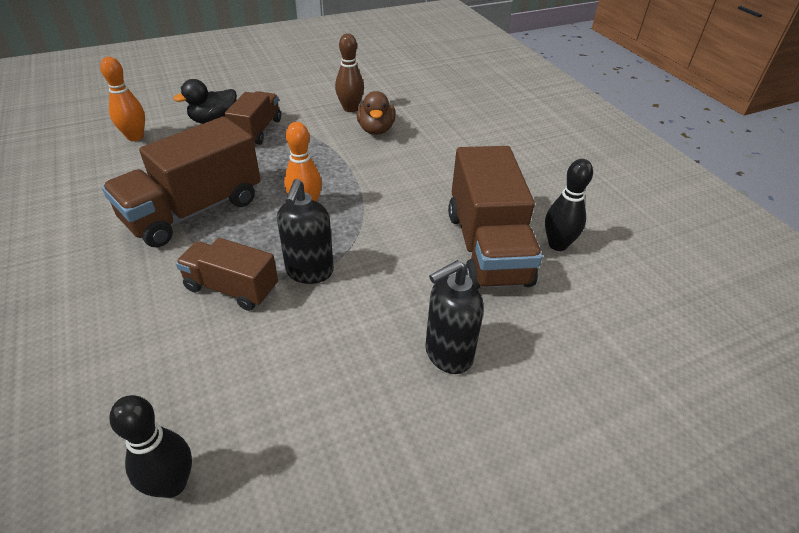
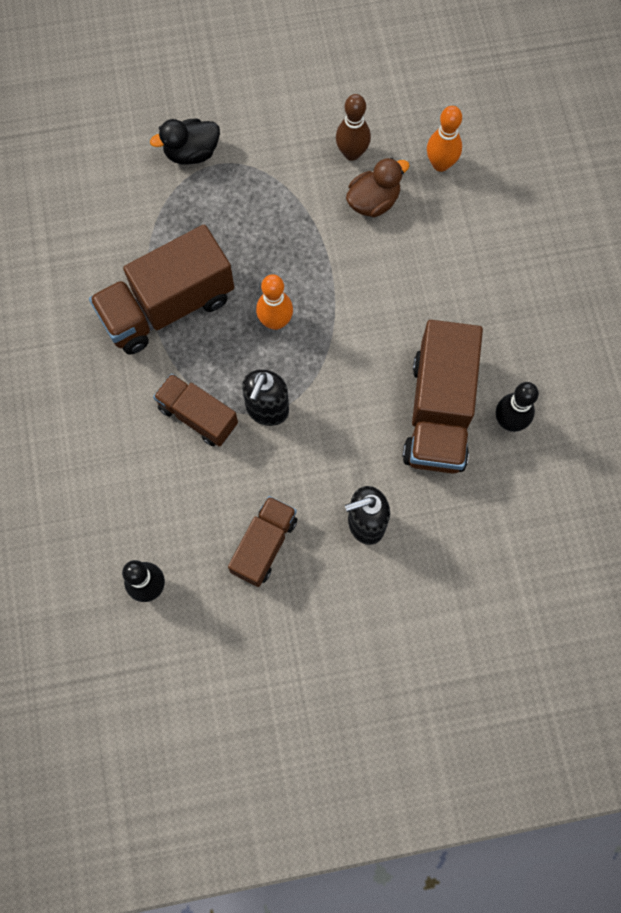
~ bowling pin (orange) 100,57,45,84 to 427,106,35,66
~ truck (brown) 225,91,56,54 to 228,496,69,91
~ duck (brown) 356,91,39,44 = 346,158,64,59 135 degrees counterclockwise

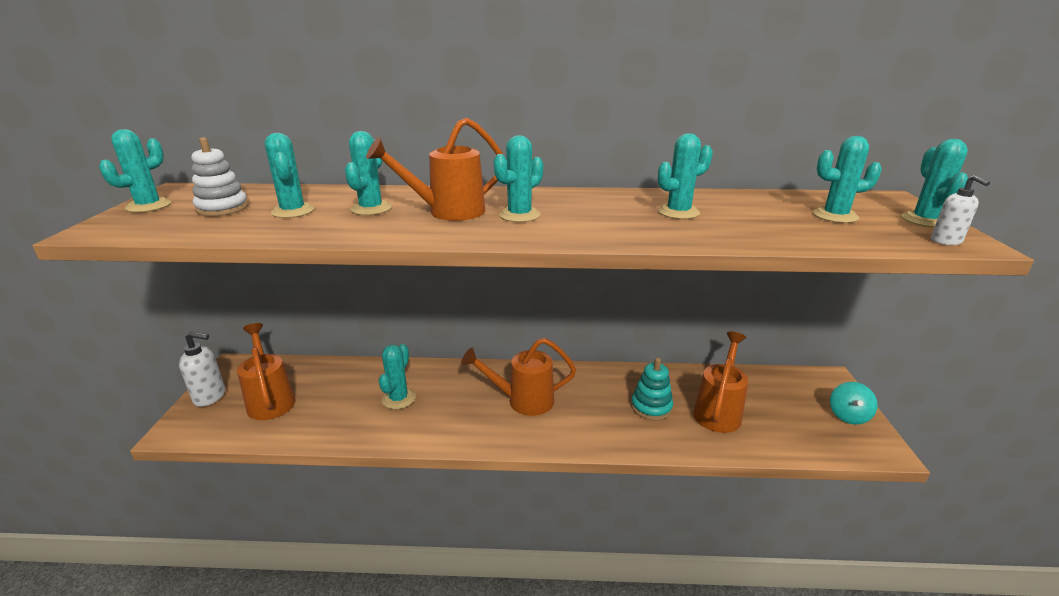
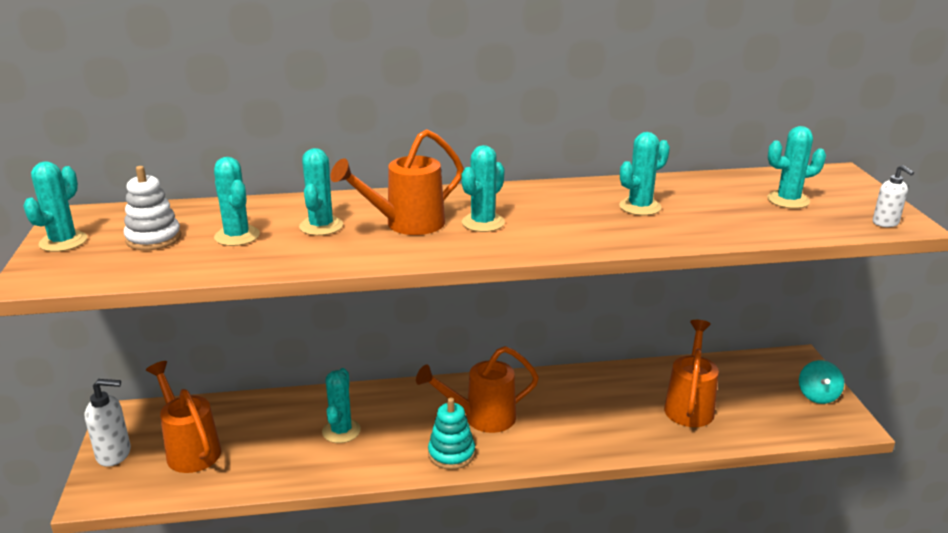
- cactus (turquoise) 901,139,67,88
~ stacking toy (turquoise) 631,358,42,63 to 428,398,47,72

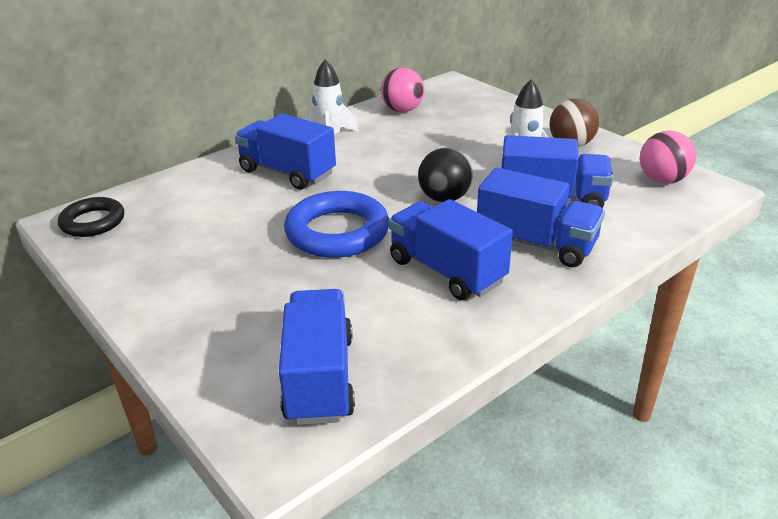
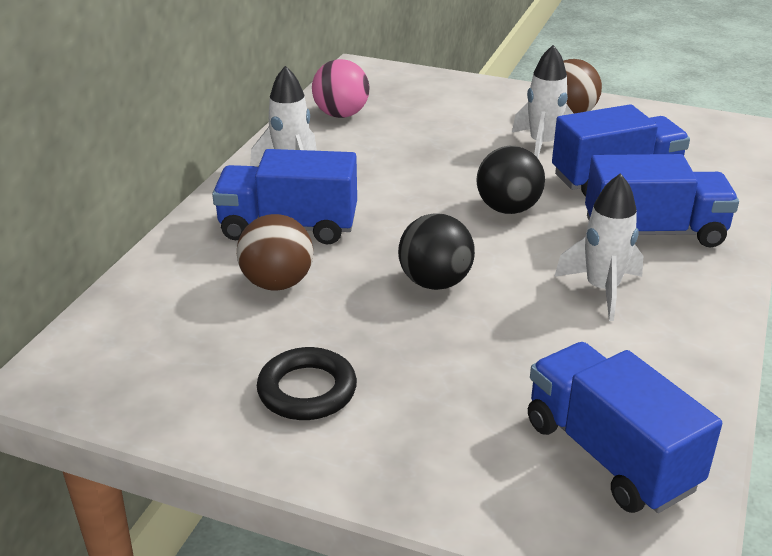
- ball (pink) 640,131,56,53
~ ring (blue) 284,191,105,67 to ball (black) 398,213,77,77
~ ring (black) 58,197,66,40 to 257,347,100,73
~ truck (blue) 389,199,124,101 to rocket (white) 554,173,89,148
+ ball (brown) 237,214,77,77

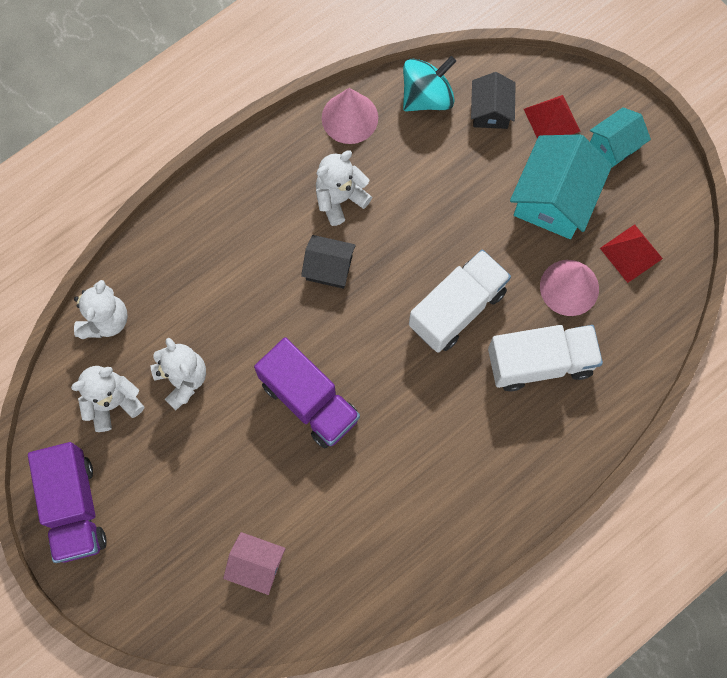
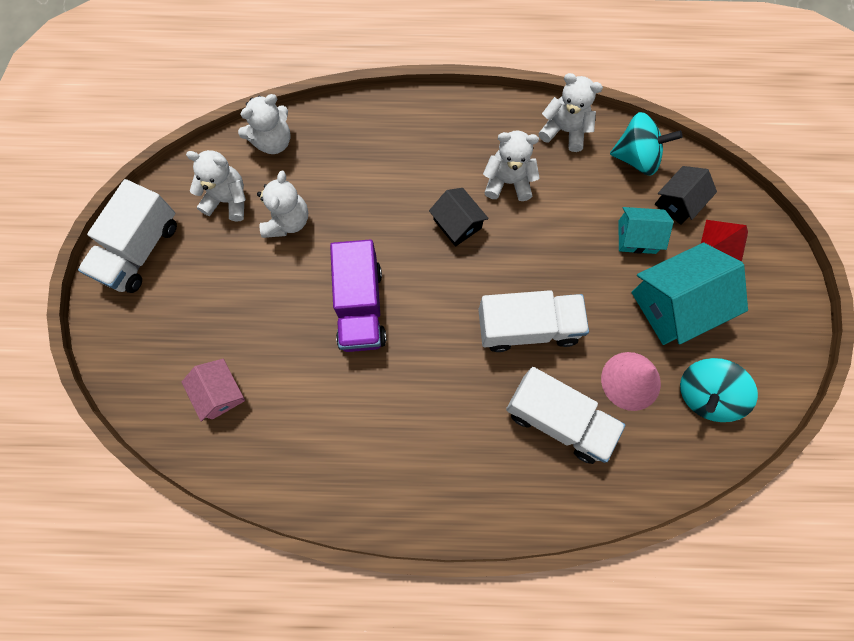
~ cone (pink) 322,88,56,56 to teddy bear (white) 538,73,65,79
~ house (turquoise) 590,107,61,60 to 618,207,56,47
~ pyramid (red) 600,224,63,59 to spinning top (turquoise) 680,358,78,64
~ truck (purple) 28,442,79,121 to truck (white) 78,179,99,114

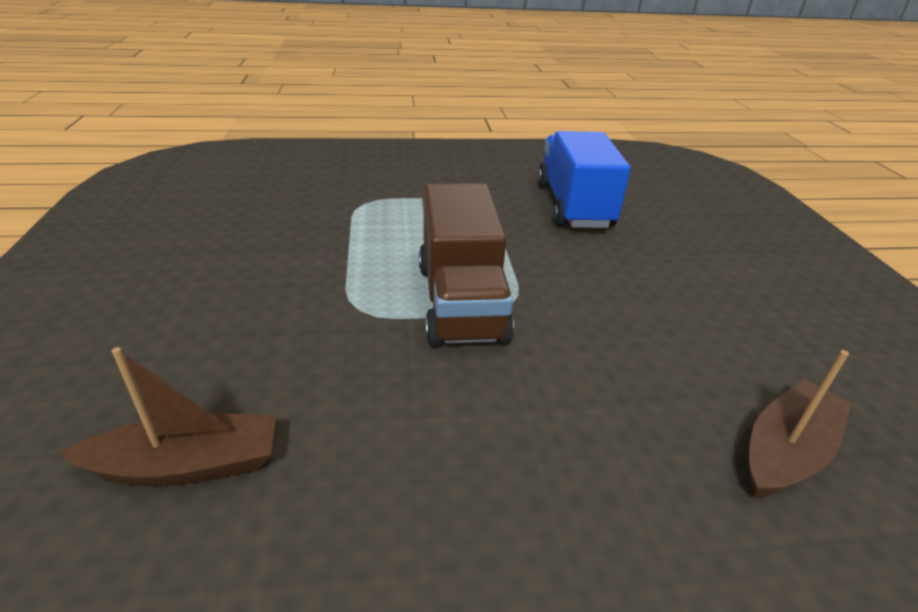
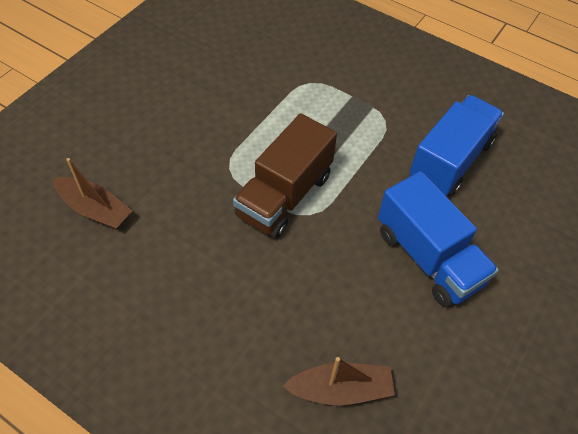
+ truck (blue) 378,171,121,136

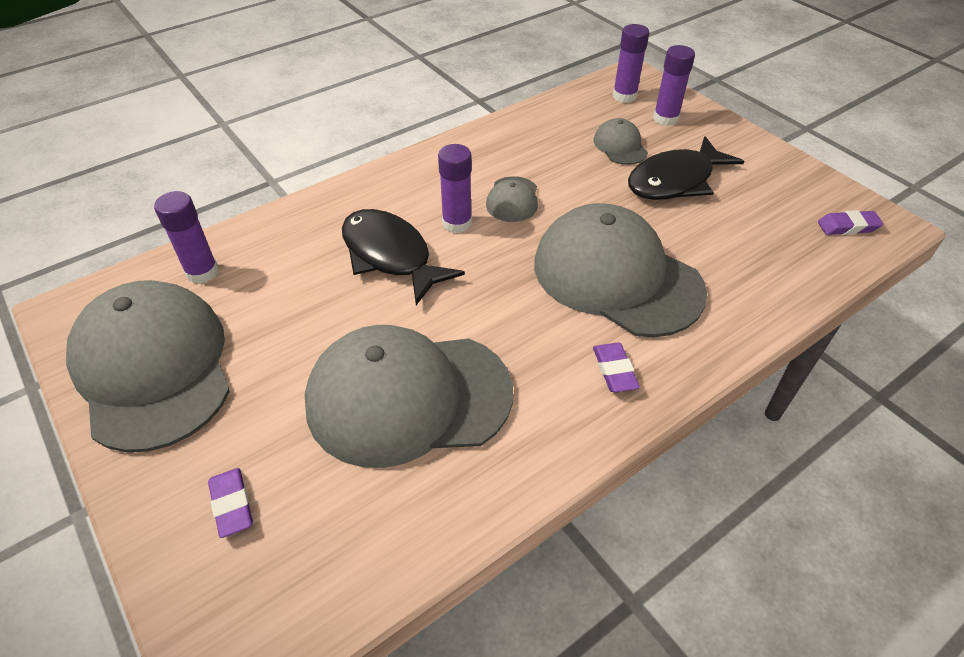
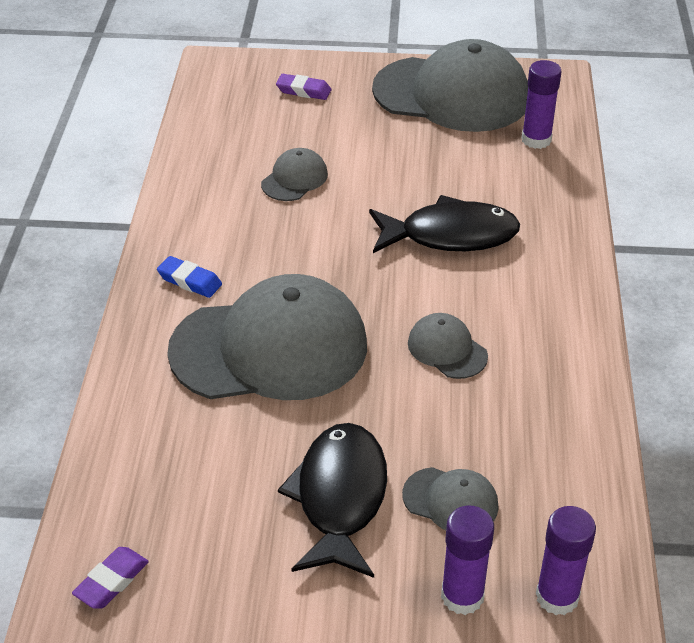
- glue stick (purple) 438,144,34,89
~ cap (grey) 304,325,209,143 = 261,148,67,53 x0.44
~ eraser (purple) 593,343,47,49 to eraser (blue) 157,256,65,42

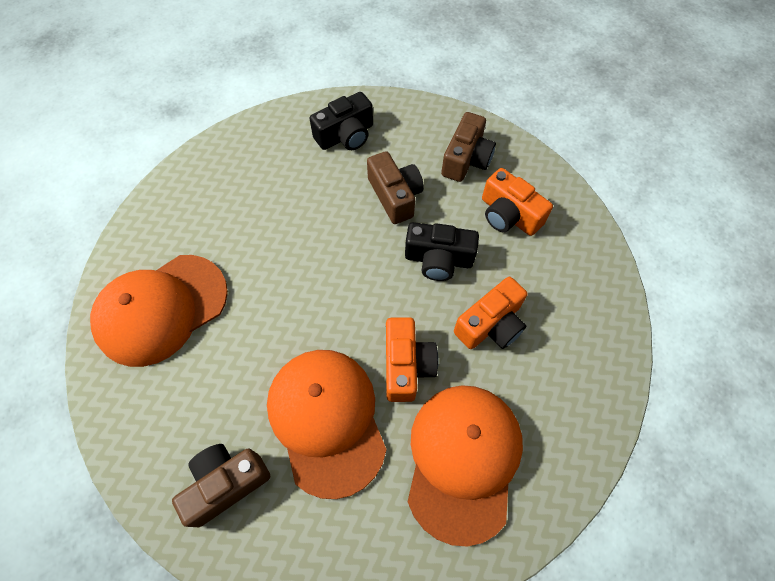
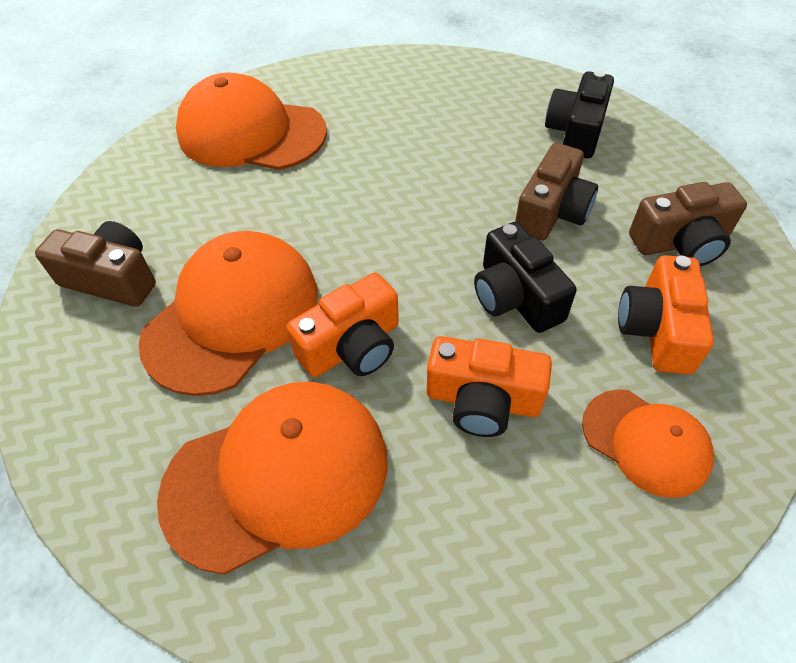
~ camera (black) 309,92,64,58 = 545,70,69,88 90 degrees clockwise
+ cap (orange) 582,389,132,109

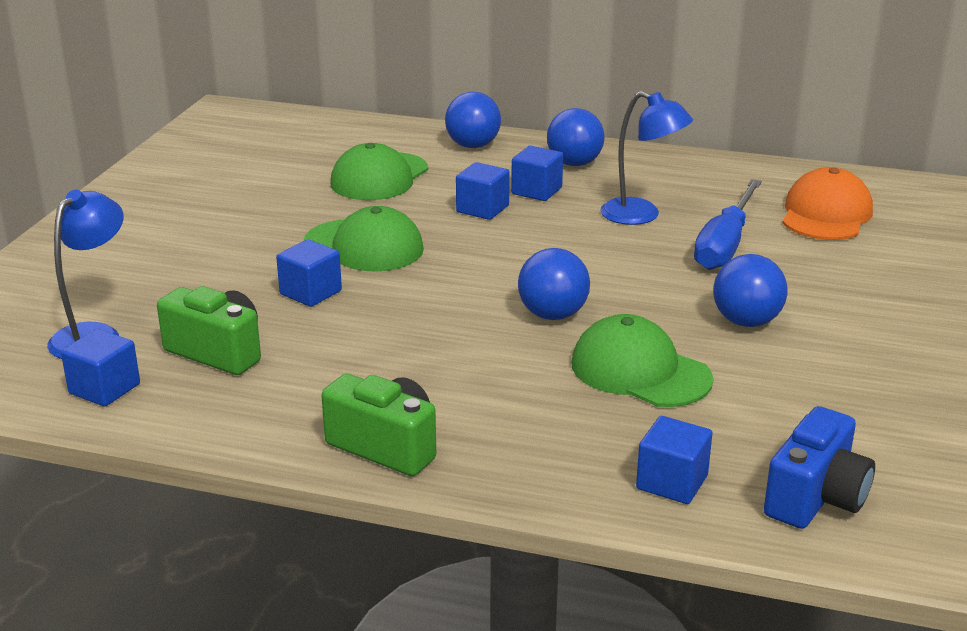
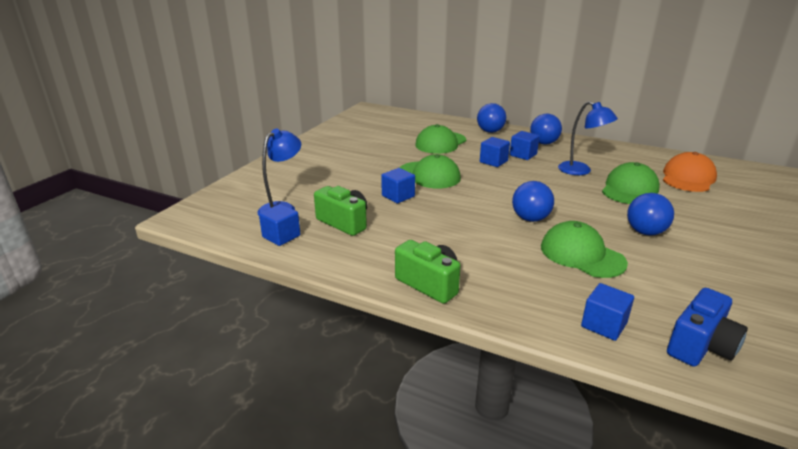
~ screwdriver (blue) 694,179,68,91 to cap (green) 602,162,58,42

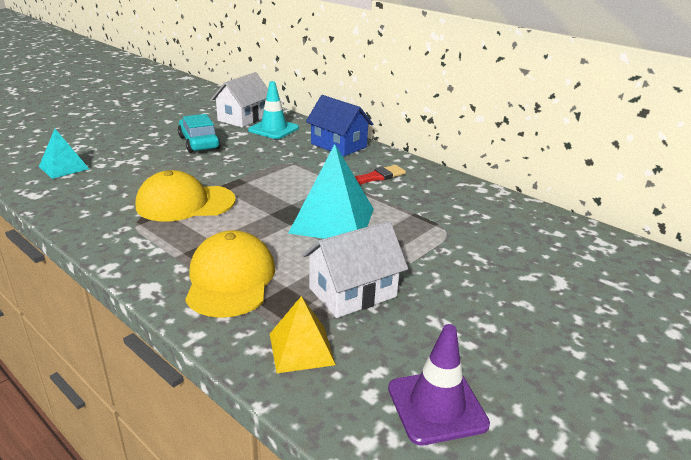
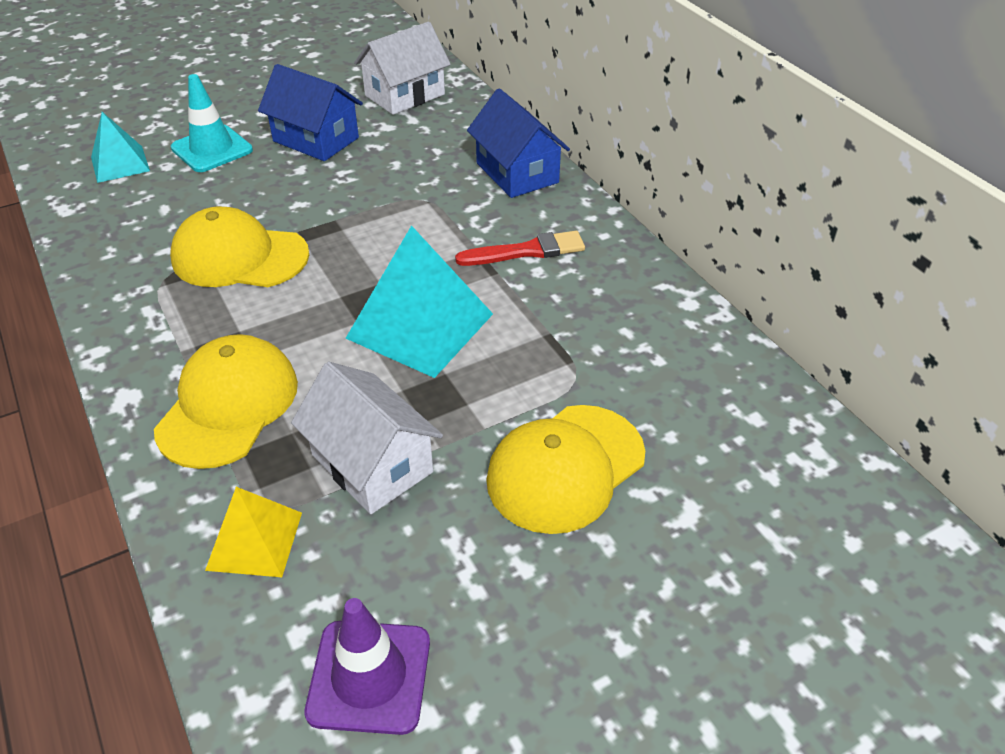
~ traffic cone (turquoise) 248,81,51,58 to 171,74,82,98
~ car (turquoise) 178,114,43,39 to house (blue) 258,64,105,97
~ house (white) 302,221,106,97 = 291,362,152,152 60 degrees clockwise
+ cap (yellow) 486,405,159,129

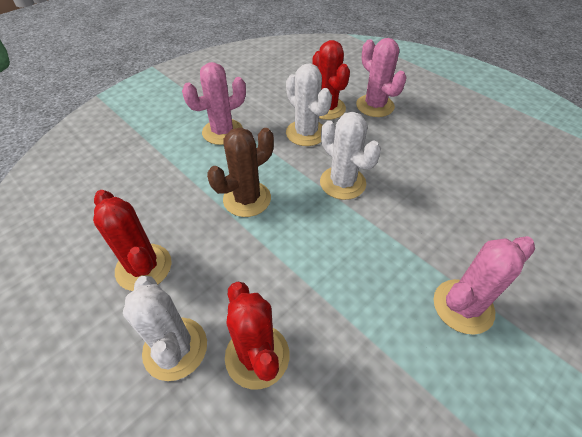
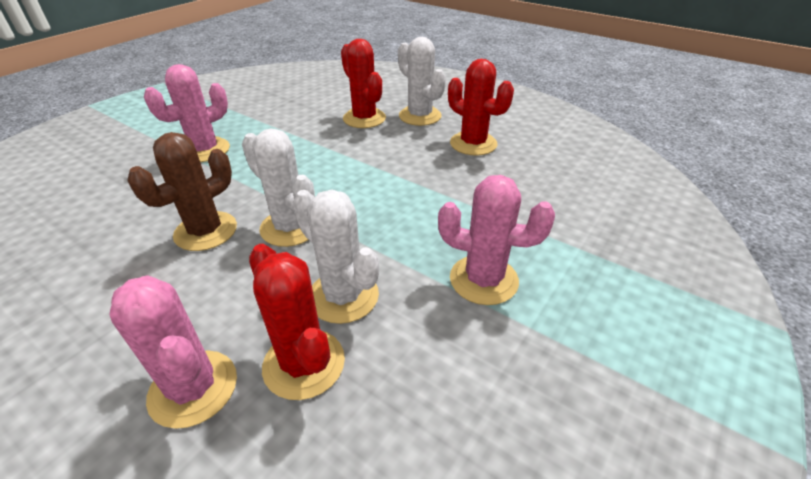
~ cactus (pink) 182,62,64,83 = 438,175,117,130 60 degrees clockwise
~ cactus (brown) 207,127,67,90 to 127,132,110,119

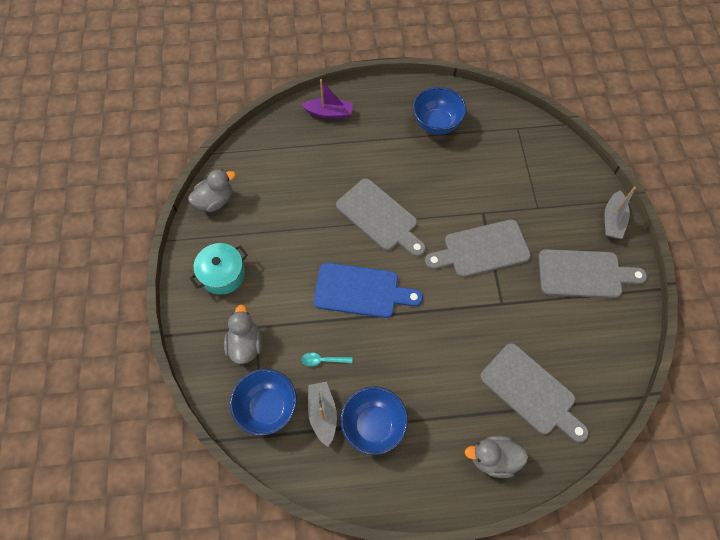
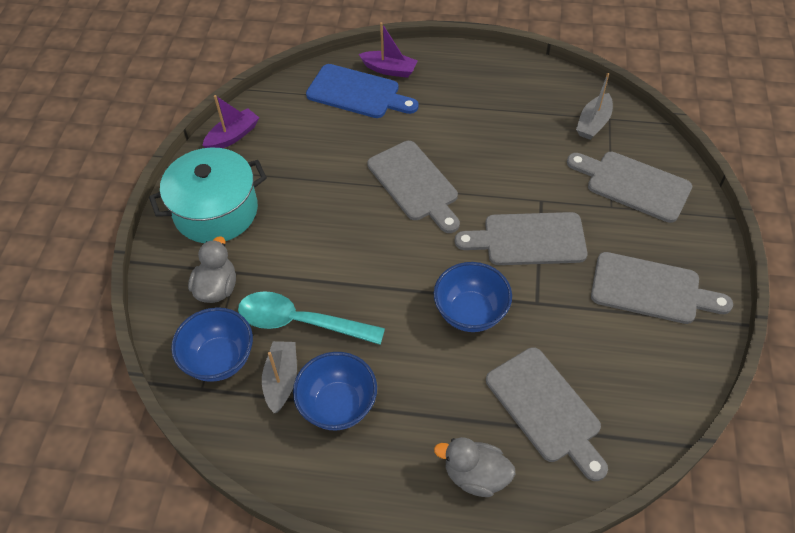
~ bowl (blue) 413,87,54,48 to 434,262,78,70
~ duck (grey) 188,169,48,43 to boat (purple) 202,95,57,53
~ boat (grey) 605,187,31,52 to 576,73,37,67
~ pot (turquoise) 189,243,59,52 = 149,147,118,96 x1.60
~ cutting board (blue) 314,263,109,55 to 306,64,113,54
~ spoon (turquoise) 301,352,51,15 = 238,291,147,54 x2.37
+ cutting board (grey) 567,152,125,71

